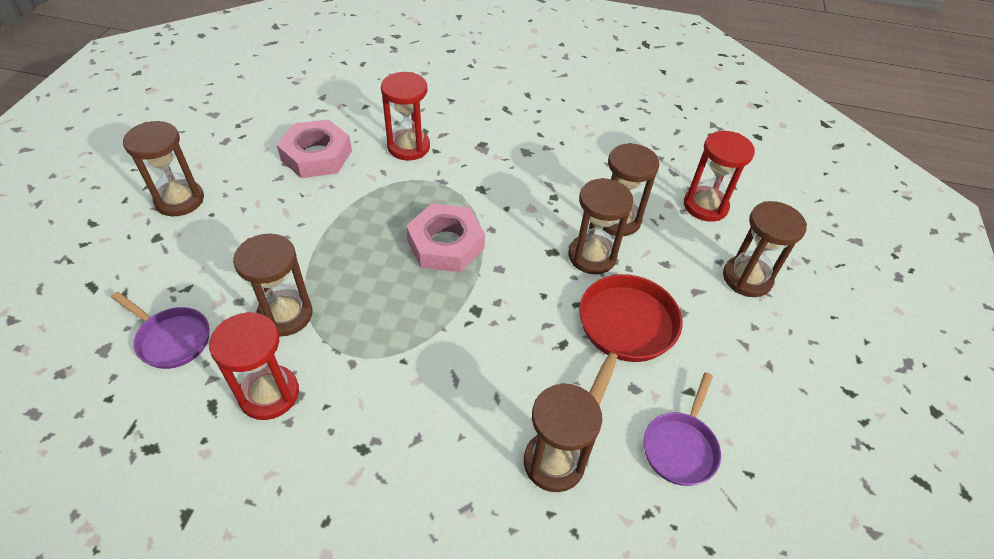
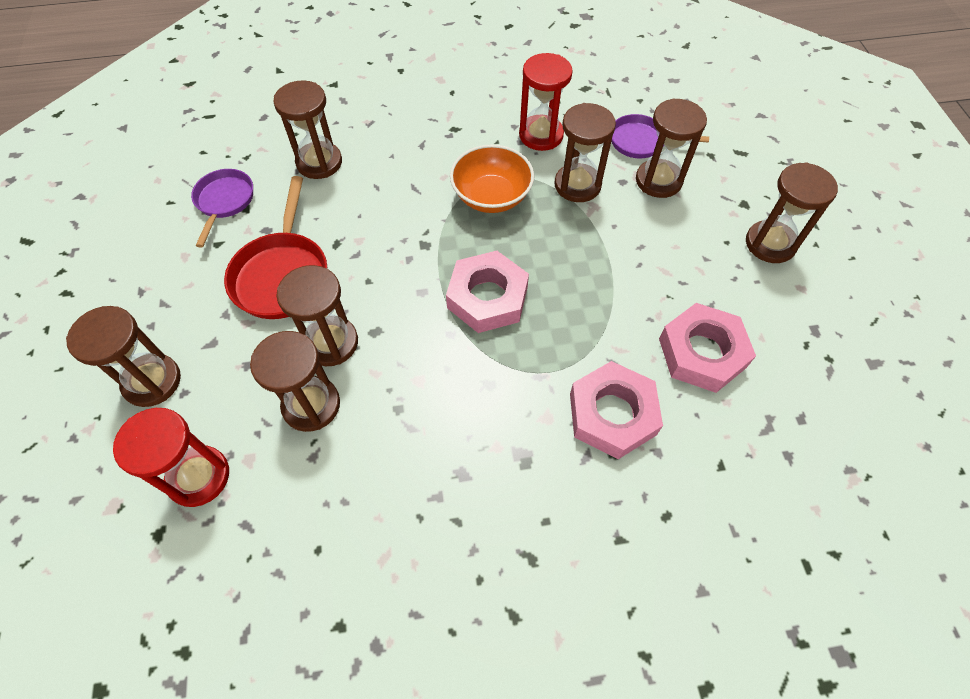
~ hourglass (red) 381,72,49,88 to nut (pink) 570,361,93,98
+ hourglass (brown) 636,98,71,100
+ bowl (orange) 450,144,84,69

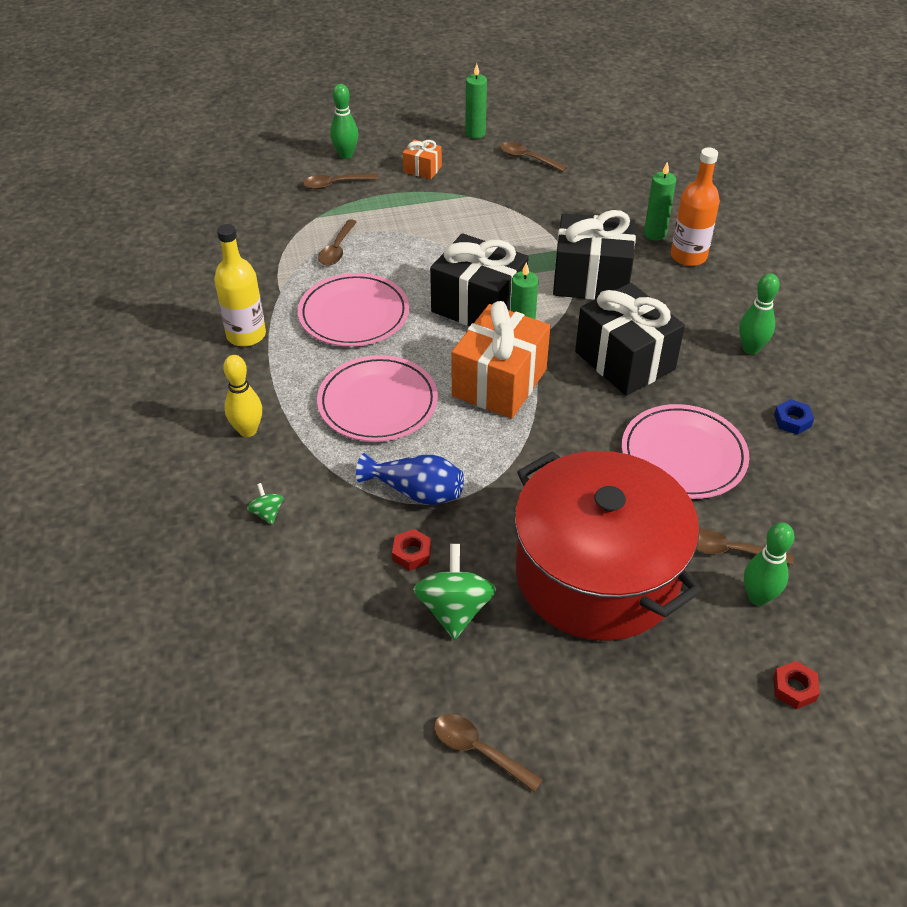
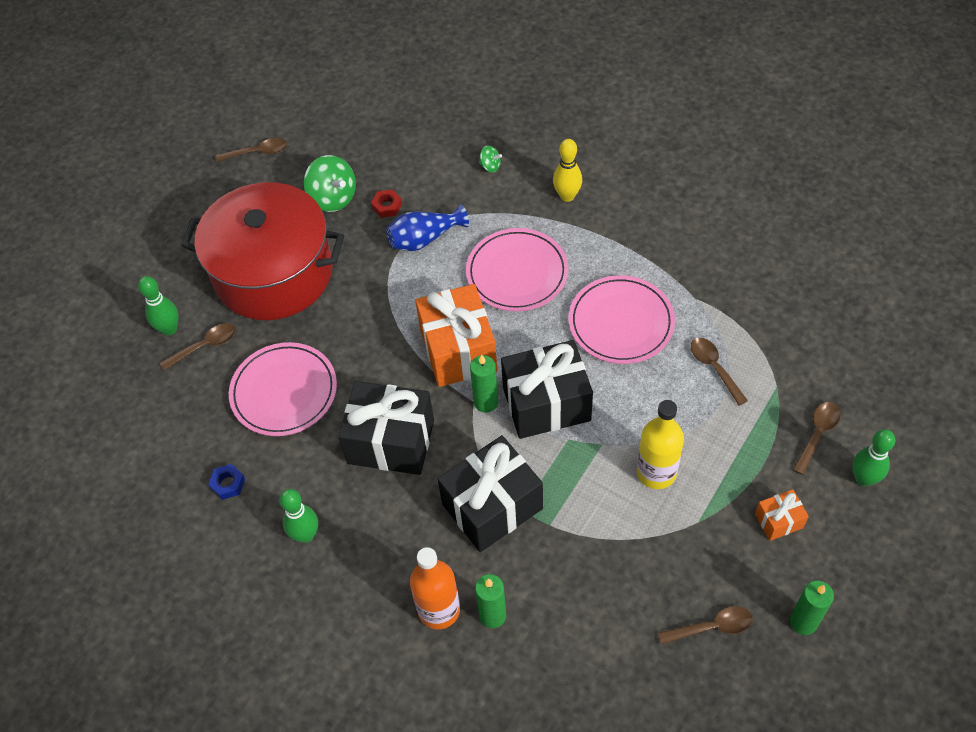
~ bottle (yellow) 214,224,52,123 to 637,400,47,89
- nut (red) 773,661,47,48

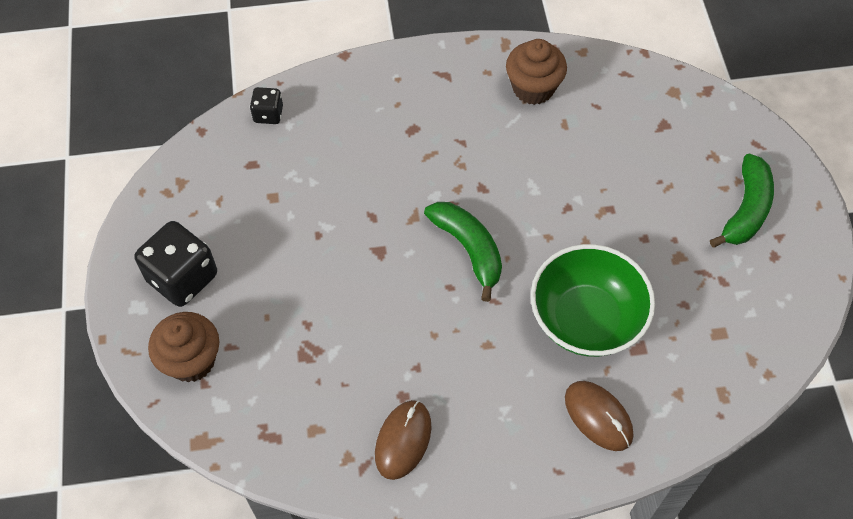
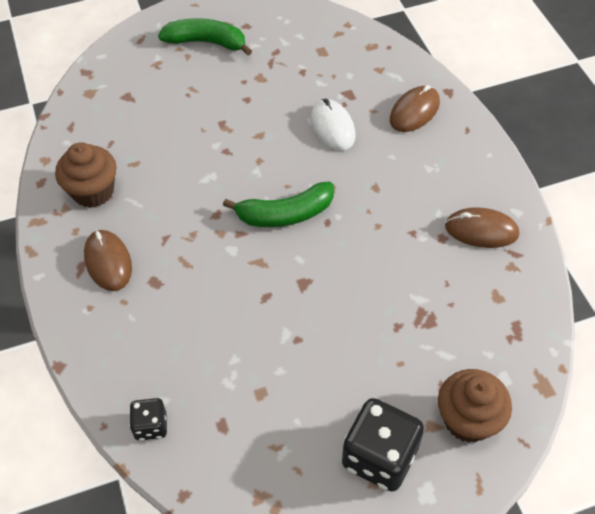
~ banana (green) 424,202,78,100 = 223,182,111,45 150 degrees counterclockwise
~ bowl (green) 531,244,124,113 to mouse (white) 311,99,45,52
+ mouse (brown) 84,230,48,61

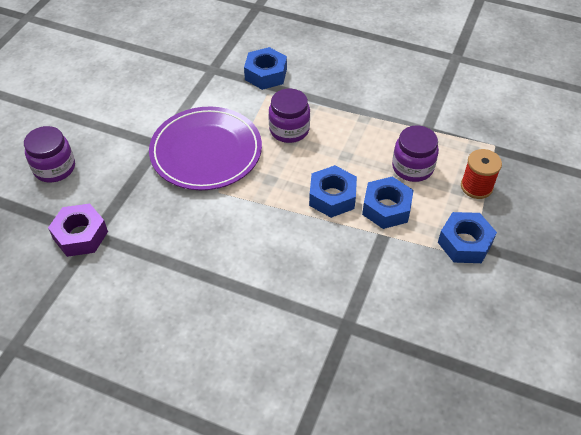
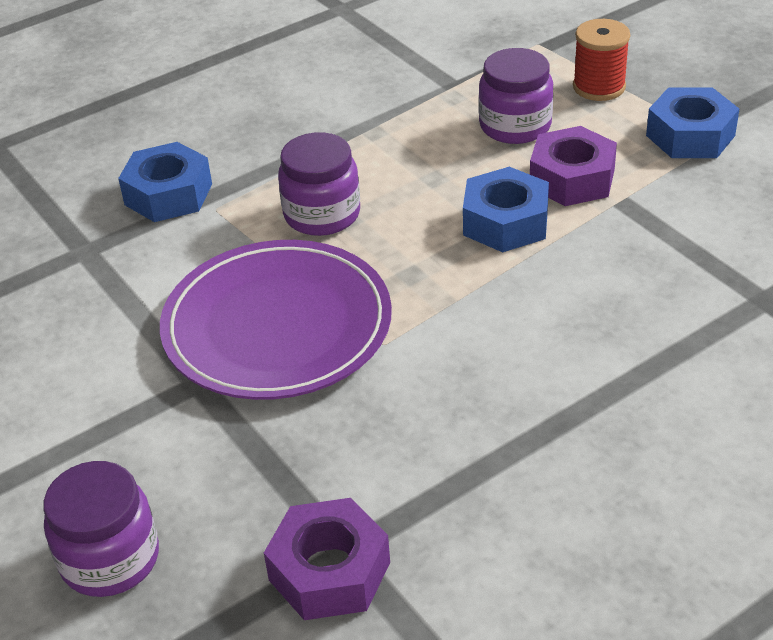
~ nut (blue) 362,177,51,52 to nut (purple) 530,126,87,80

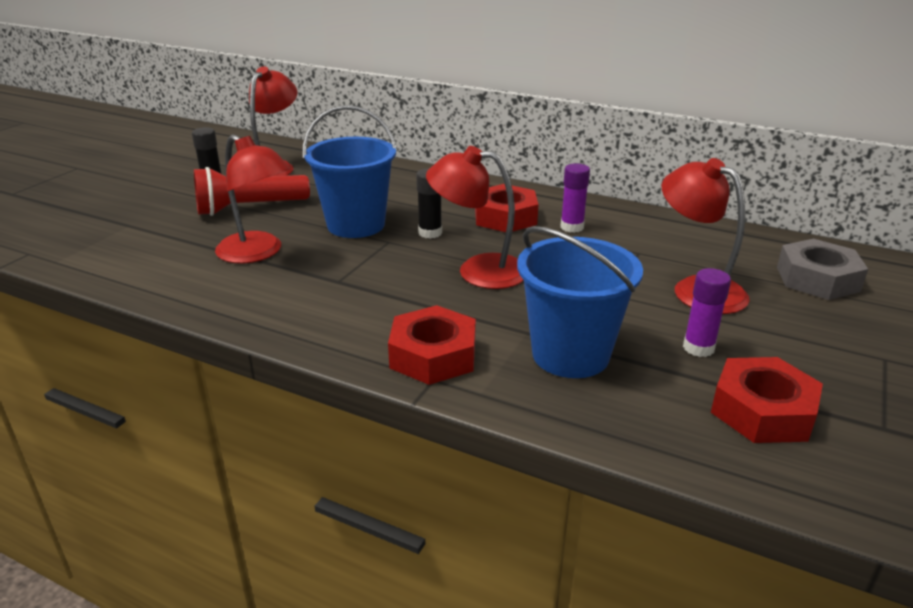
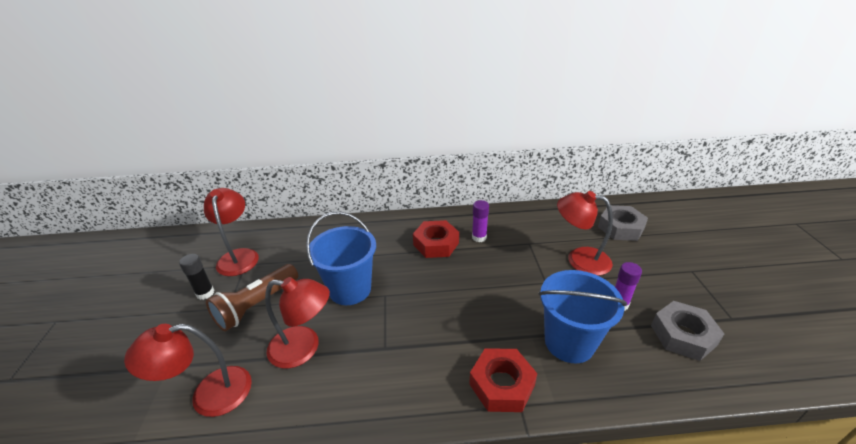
~ lamp (red) 426,146,98,143 to 124,324,128,93
~ flashlight (red) 194,167,116,49 to flashlight (brown) 206,264,92,67
- glue stick (black) 416,168,26,71
~ nut (red) 711,357,112,86 to nut (grey) 651,301,73,60

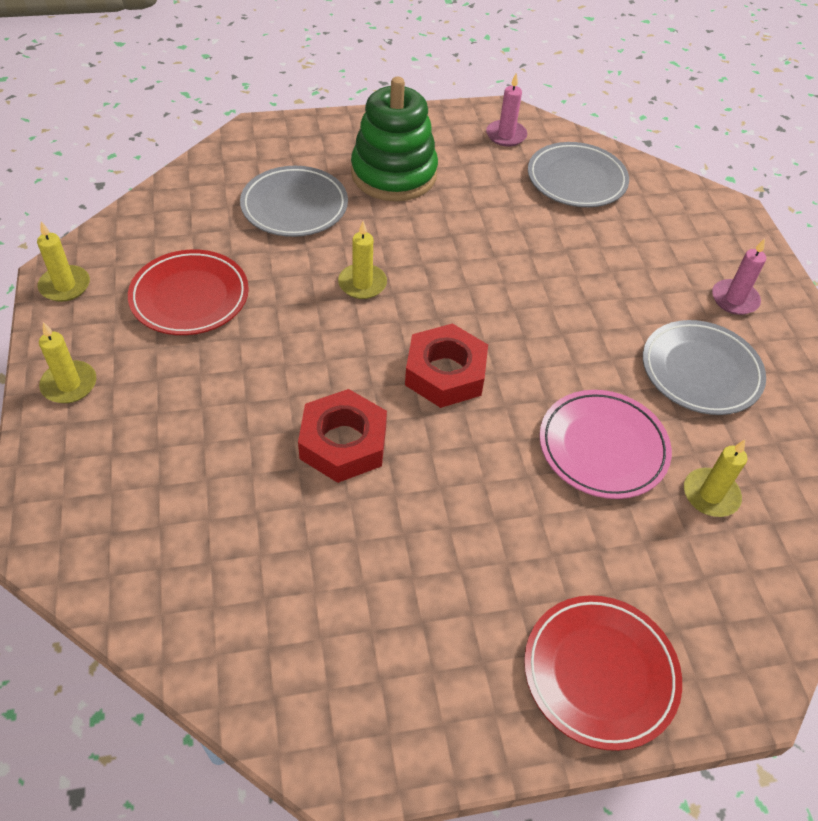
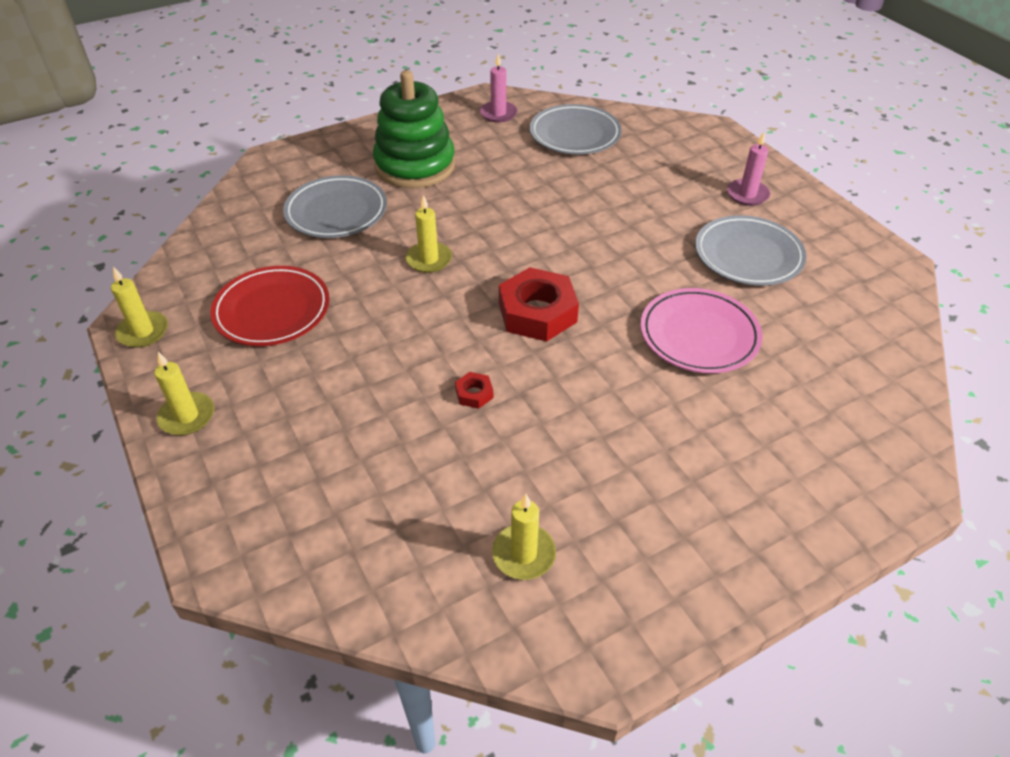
~ nut (red) 298,389,89,94 = 455,372,38,37 x0.44
~ candle (yellow) 684,440,63,77 to 492,494,64,86
- plate (red) 524,595,158,156

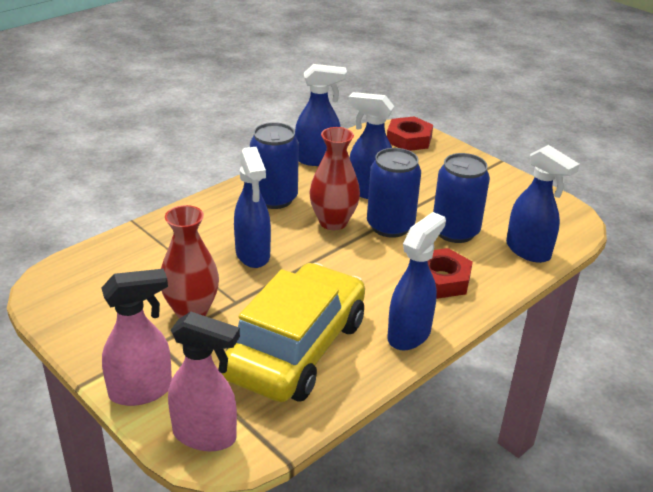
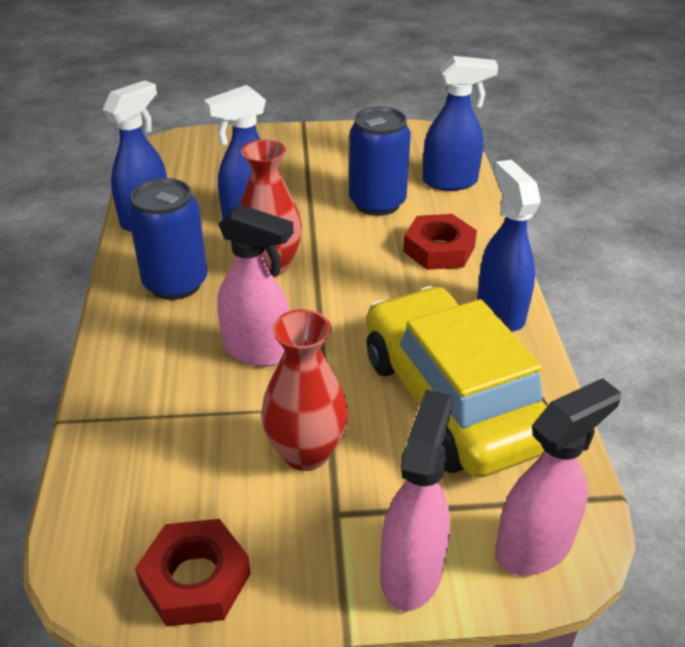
~ nut (red) 387,116,46,35 to 135,519,116,108
~ spray bottle (blue) 234,147,37,121 to spray bottle (pink) 218,204,76,162
- can (blue) 367,148,54,90

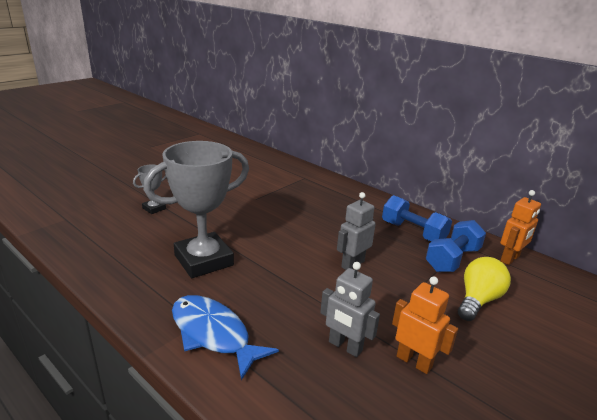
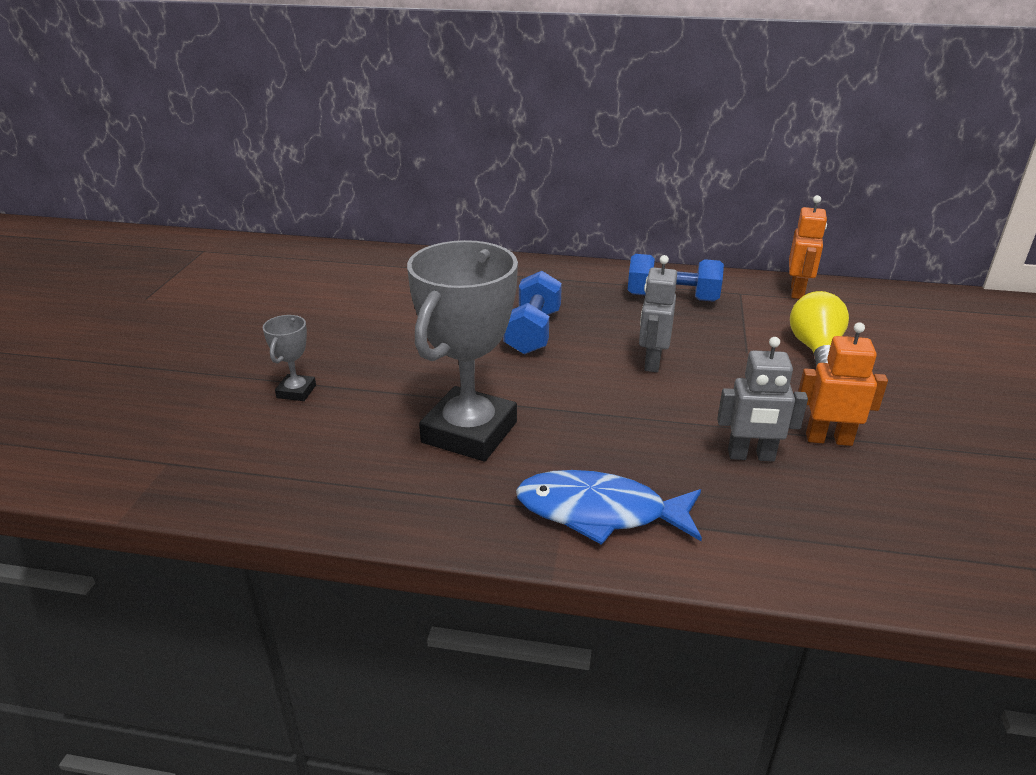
~ dumbbell (blue) 426,220,60,52 to 503,271,59,84

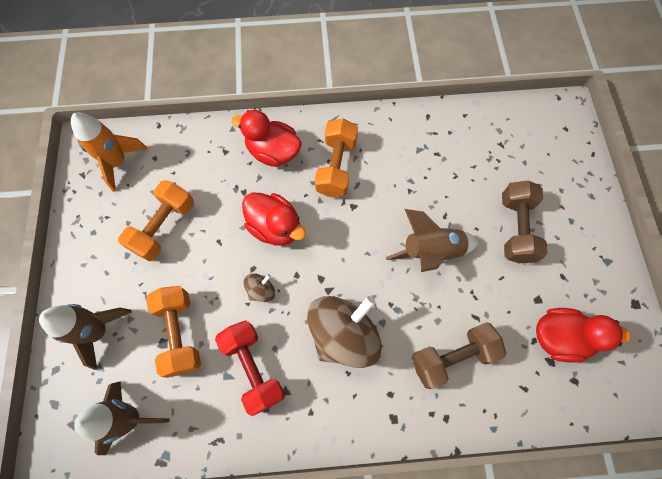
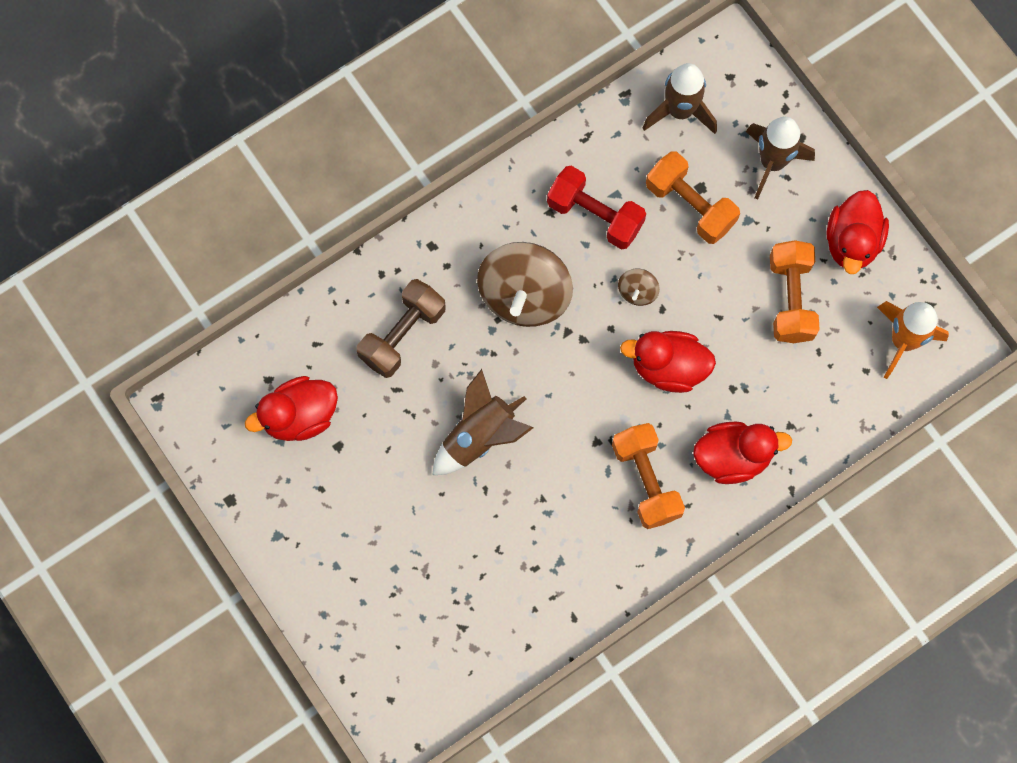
- dumbbell (brown) 502,180,45,83
+ duck (red) 827,190,62,84

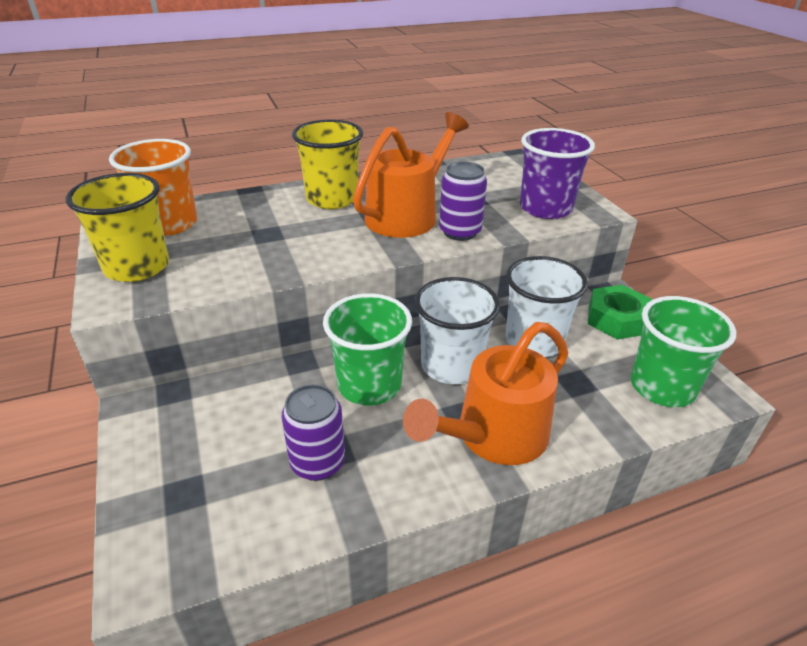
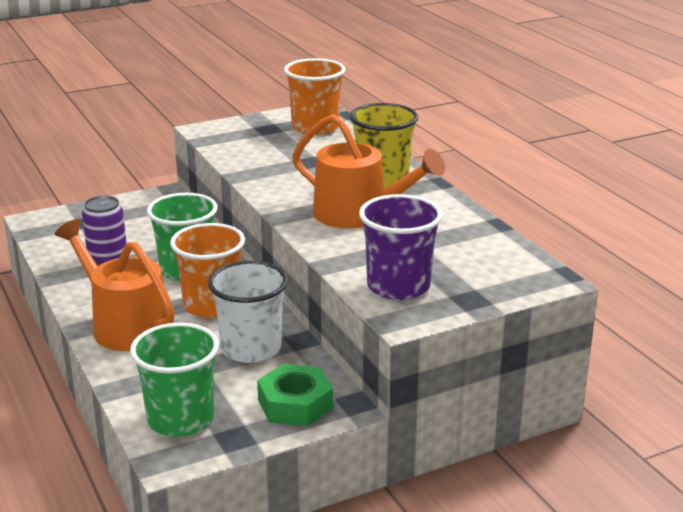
- can (purple) 439,161,48,80
- cup (yellow) 66,173,103,109
~ cup (white) 415,277,85,107 to cup (orange) 170,223,75,95

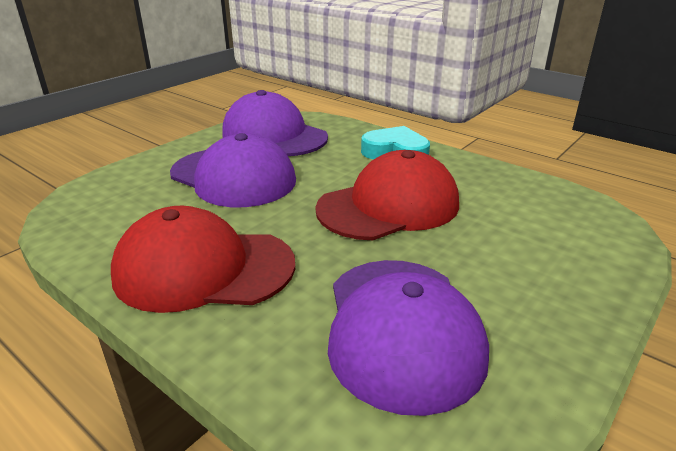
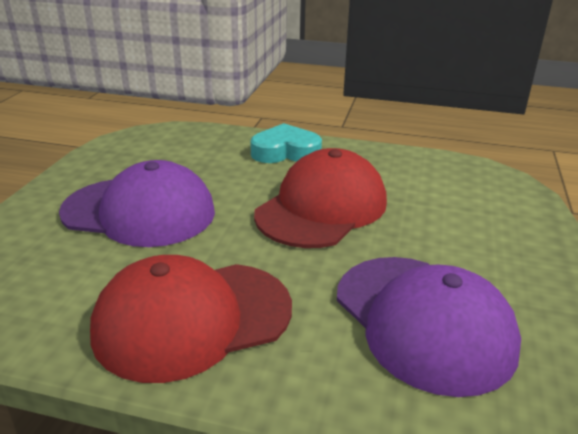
- cap (purple) 222,90,106,66

